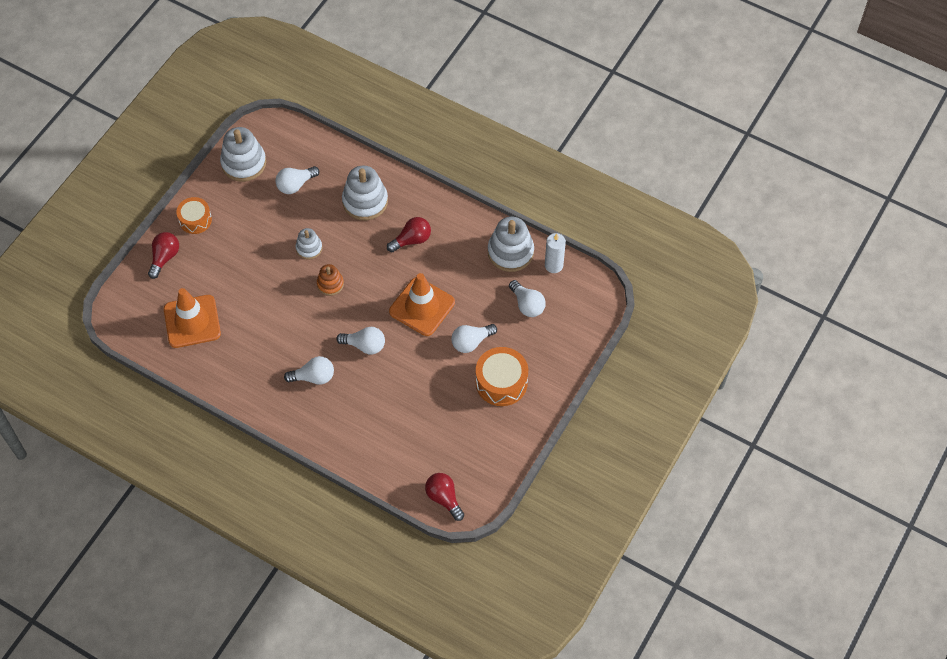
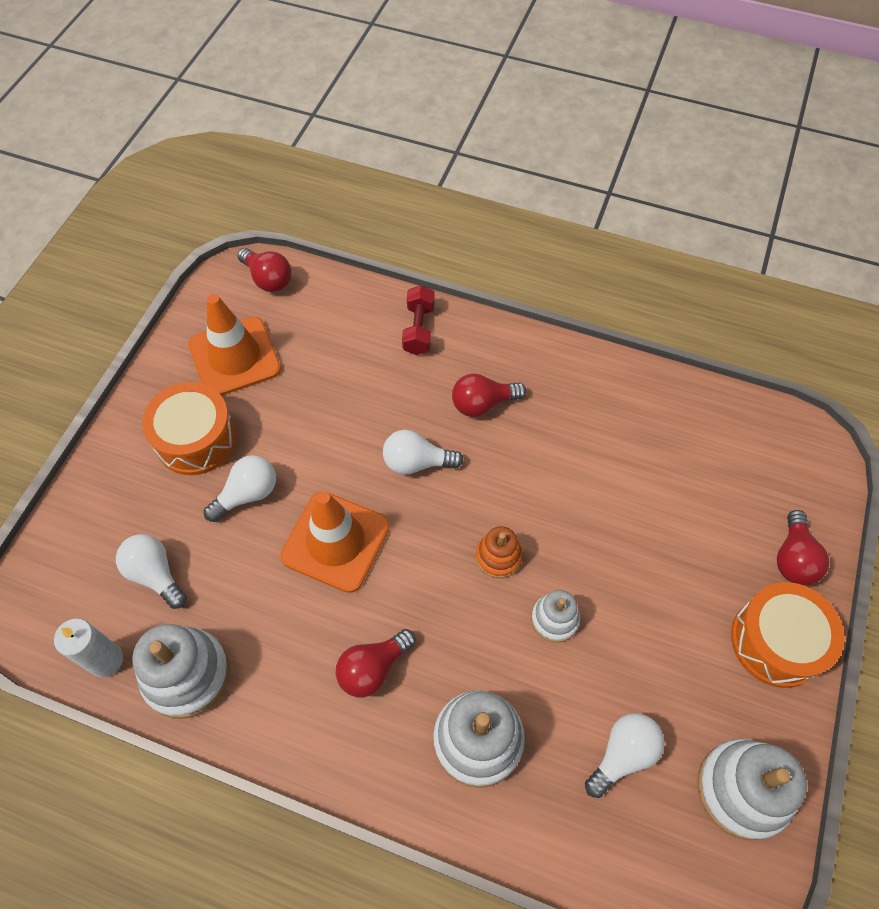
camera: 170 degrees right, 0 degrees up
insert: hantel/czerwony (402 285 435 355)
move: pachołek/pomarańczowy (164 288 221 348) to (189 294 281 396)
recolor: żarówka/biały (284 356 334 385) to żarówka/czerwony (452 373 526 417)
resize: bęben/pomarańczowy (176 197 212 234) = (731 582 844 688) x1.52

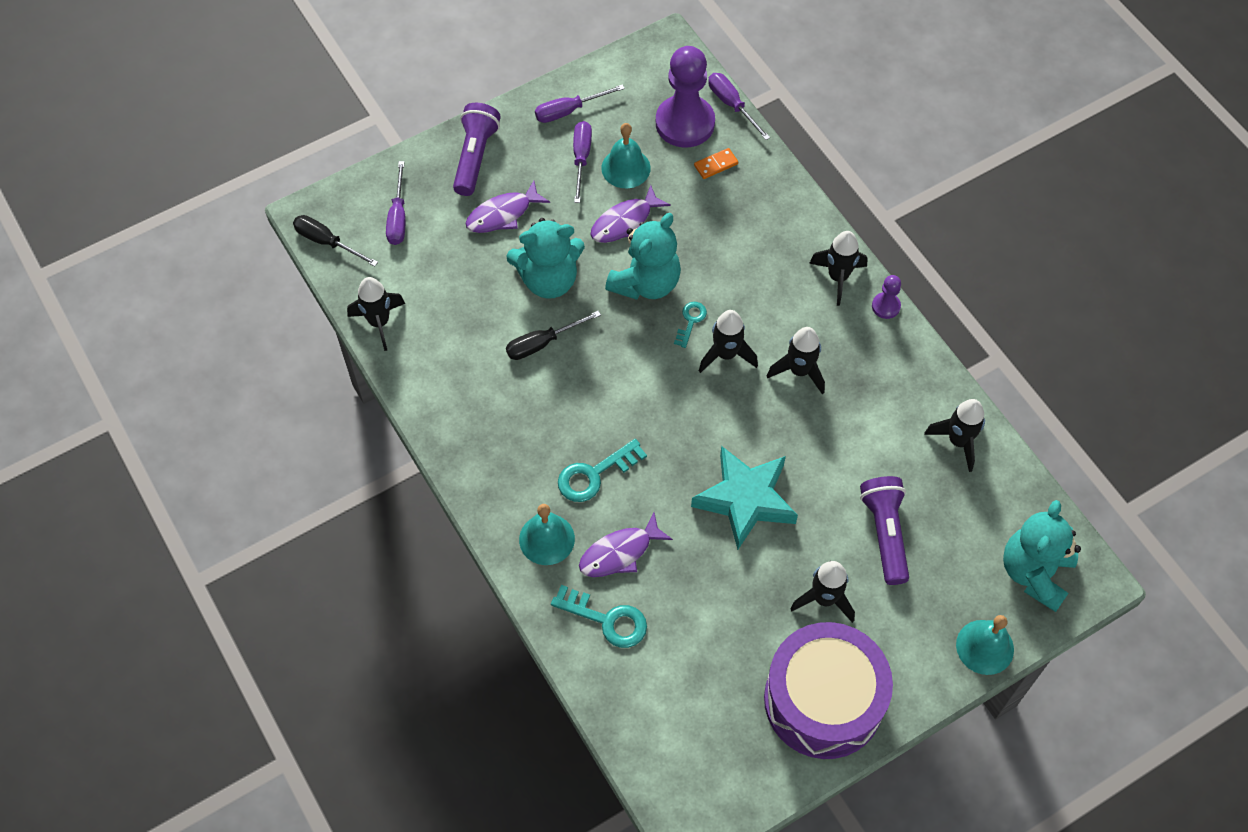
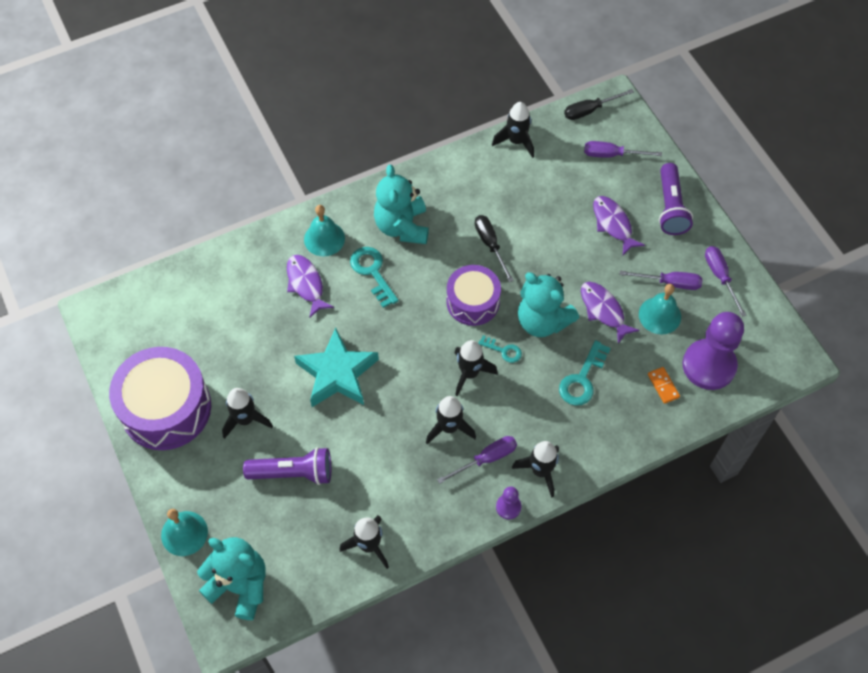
camera: 95 degrees right, 0 degrees up
insert: bęben/fioletowy (446 265 501 326)
move: miś/turkusowy (506 218 585 299) to (374 164 429 244); klucz/turkusowy (551 585 647 648) to (559 340 611 406); śrubokręt/fioletowy (708 73 770 140) to (437 436 517 484)
rotate: śrubokręt/czarny (293 215 378 266) = (564 89 634 120) 150 degrees counterclockwise; latarka/fioletowy (453 103 500 196) = (659 163 693 235) 75 degrees clockwise

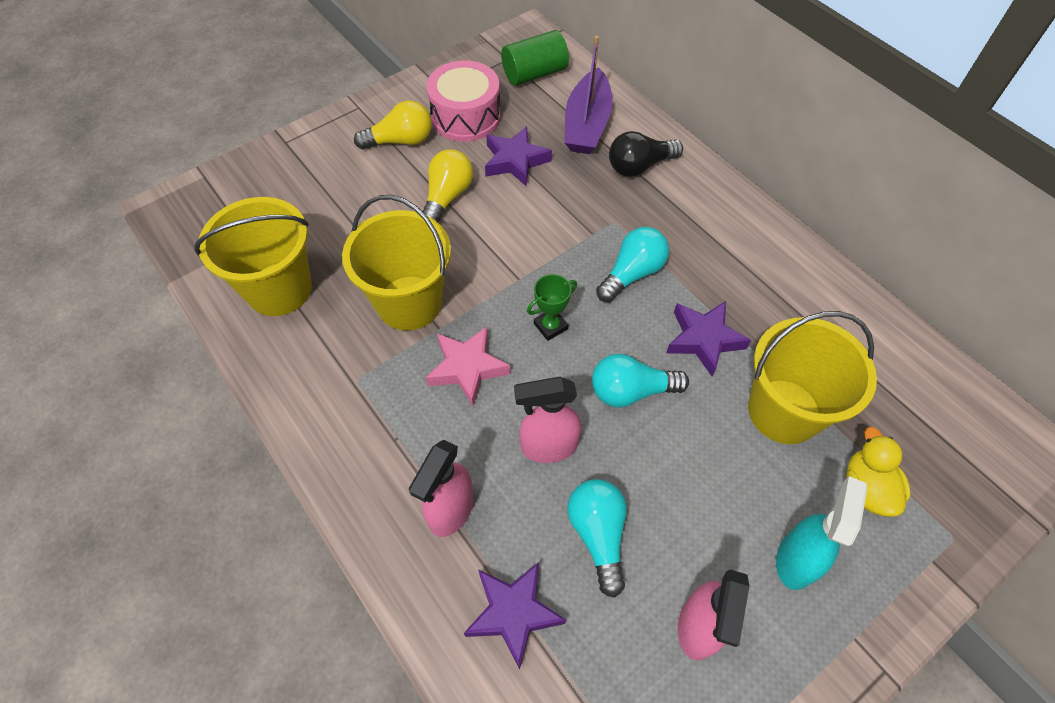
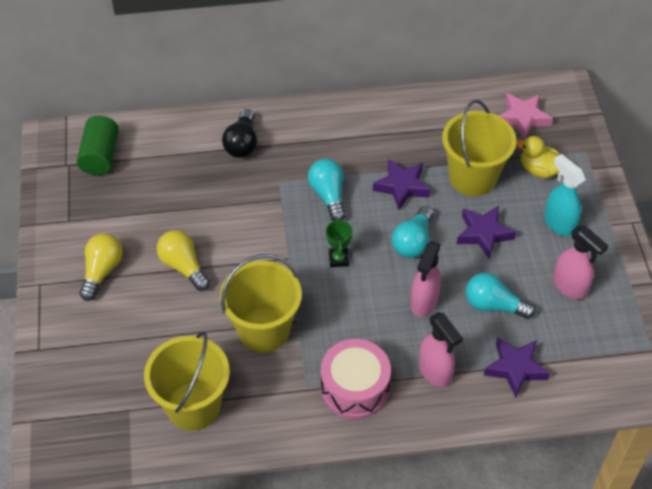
camera: 60 degrees left, 5 degrees down
delete: łódka/fioletowy (564 36 613 154)
move: bęben/różowy (426 60 501 142) to (321 339 391 419); gwiazda/różowy (426 327 510 406) to (499 93 553 140); gwiazda/fioletowy (485 126 552 186) to (457 206 516 259)

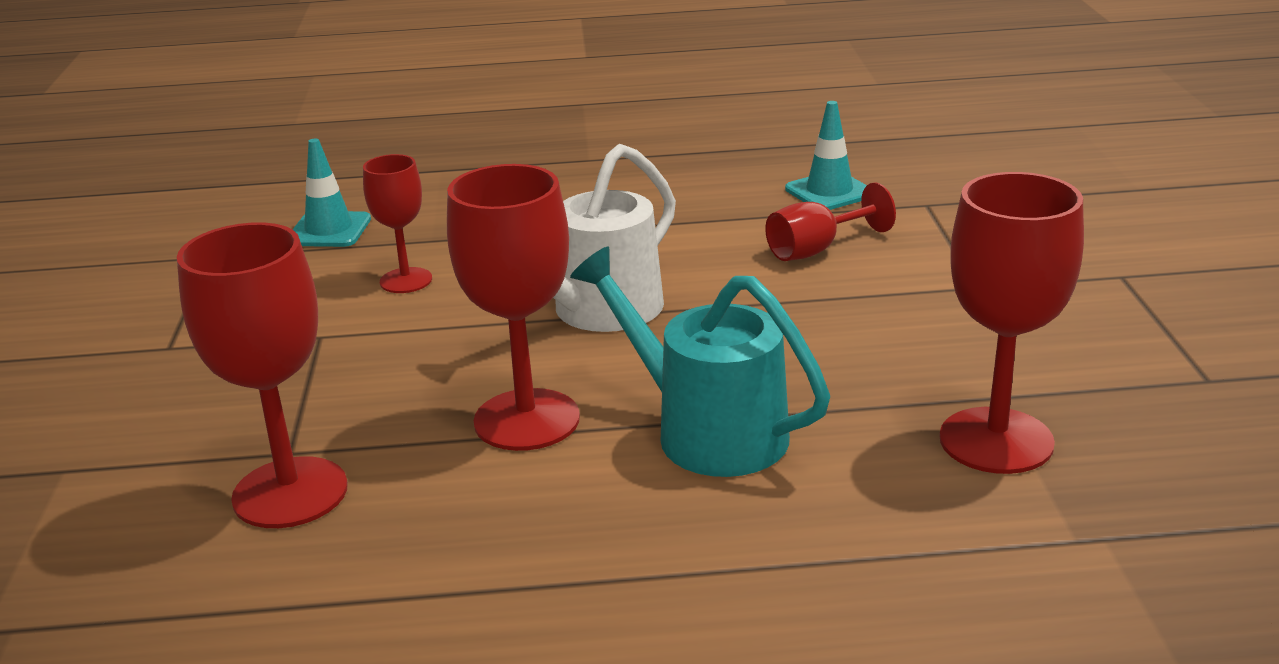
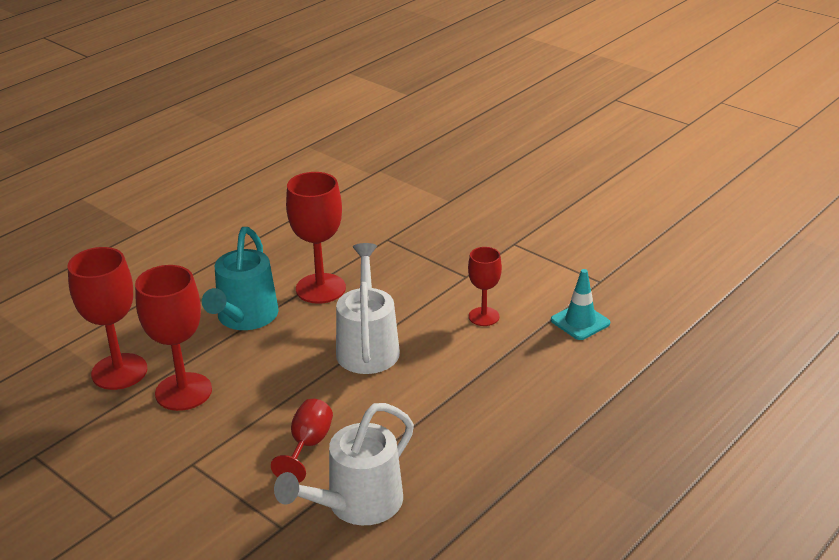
camera: 135 degrees right, 5 degrees up
move: kielich/czerwony (177 222 348 528) to (135 265 212 411)
replace: pachołek/turkusowy (785 101 867 210) to konewka/biały (274 403 414 525)
rotate: konewka/turkusowy (570 246 830 477) = (202 227 279 330) 105 degrees clockwise

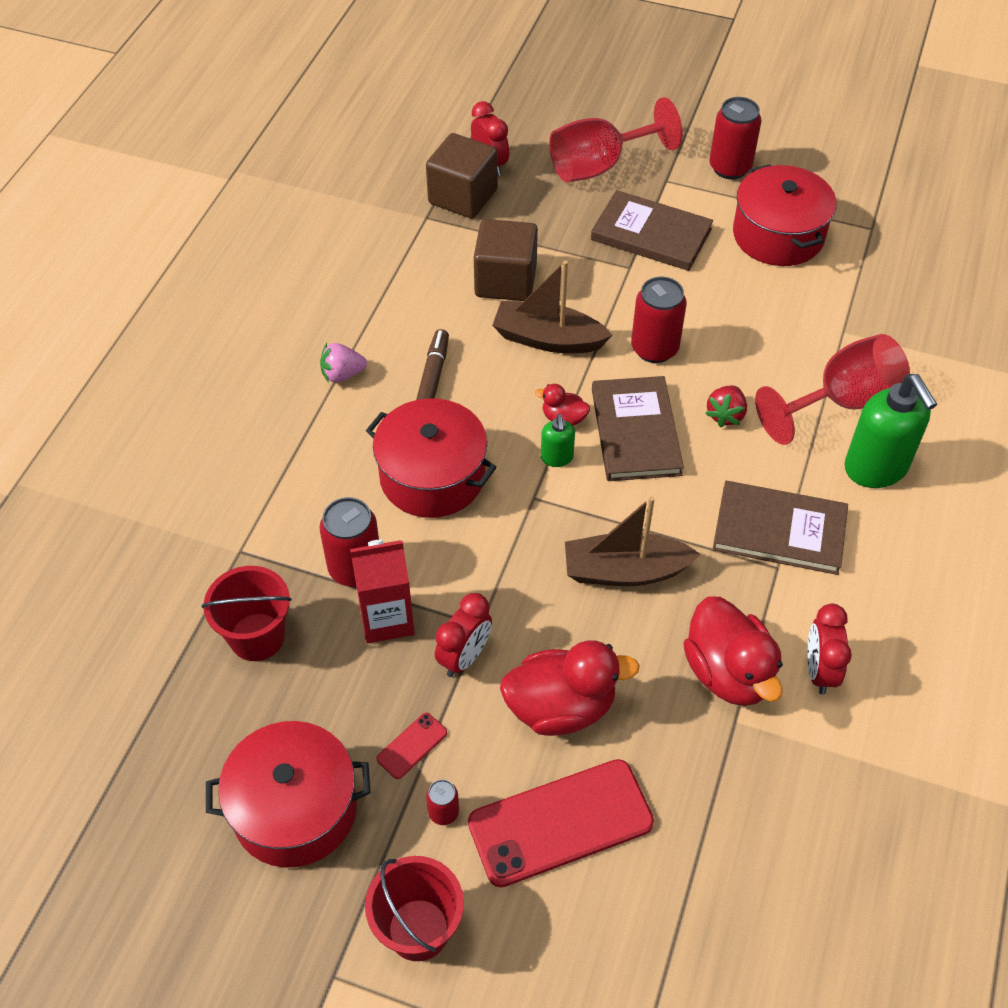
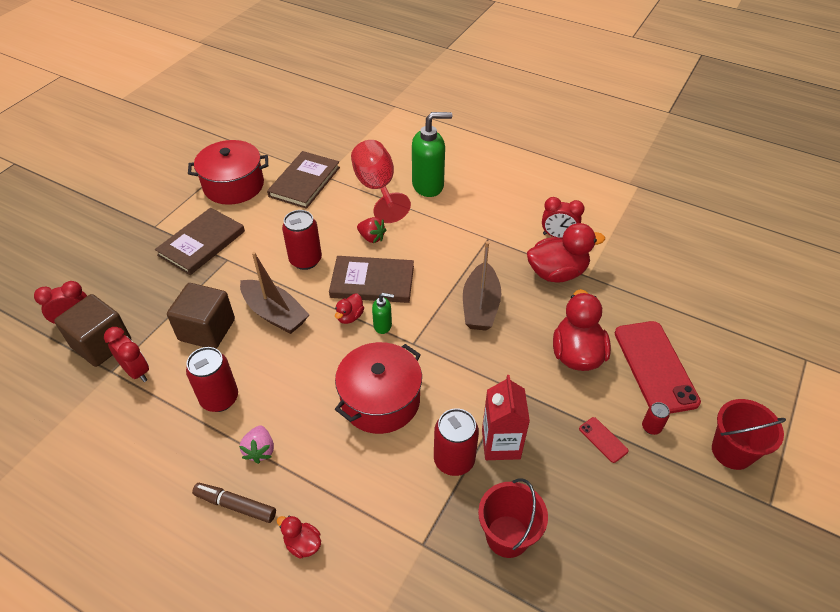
camera: 80 degrees left, 5 degrees down
delete: garnek/czerwony (206 721 371 868); kielich/czerwony (549 97 683 182)
insert: kaczka/czerwony (277 516 321 559)
move: flamaster/brązowy (416 329 449 400) to (192 483 276 523); budzik/czerwony (435 593 492 677) to (104 327 149 382); puszka/czerwony (709 97 762 179) to (186 347 238 412); książka/brązowy (713 481 848 575) to (267 151 340 209)
rotate: łódka/brązowy (492 260 612 353) = (240 252 310 334) 75 degrees counterclockwise

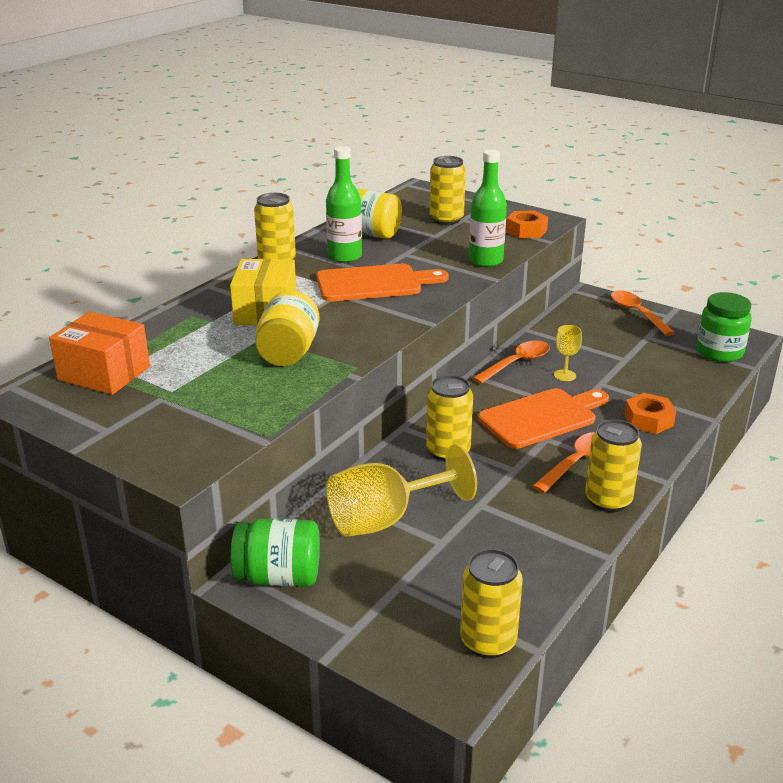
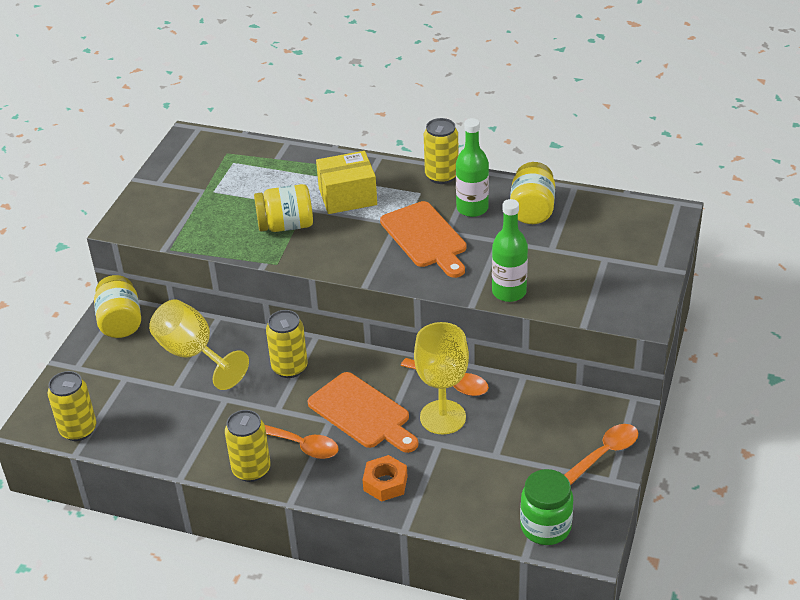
camera: 75 degrees right, 10 degrees up
delete: pudełko/pomarańczowy (49 312 150 395); puszka/żółty (429 156 466 225); nakrętka/pomarańczowy (506 210 548 238)
recolor: słoik/zielony (230 519 320 587) to słoik/żółty (94 275 141 338)
resize: kielich/żółty (554 325 582 381) = (414 322 469 434) x2.16

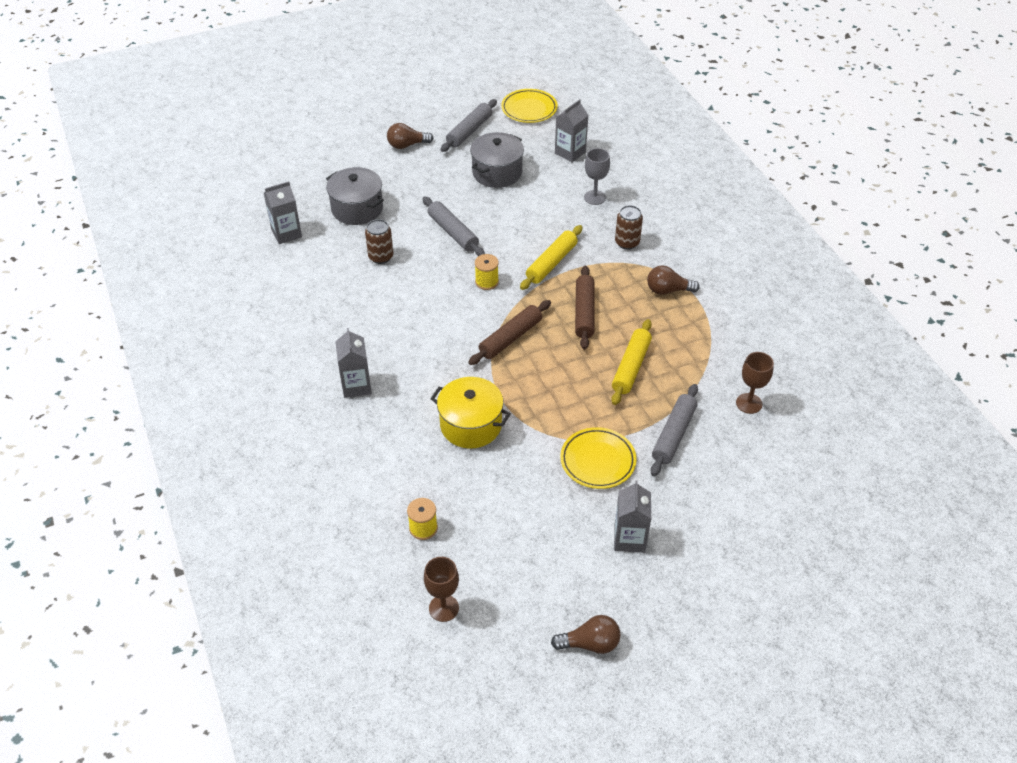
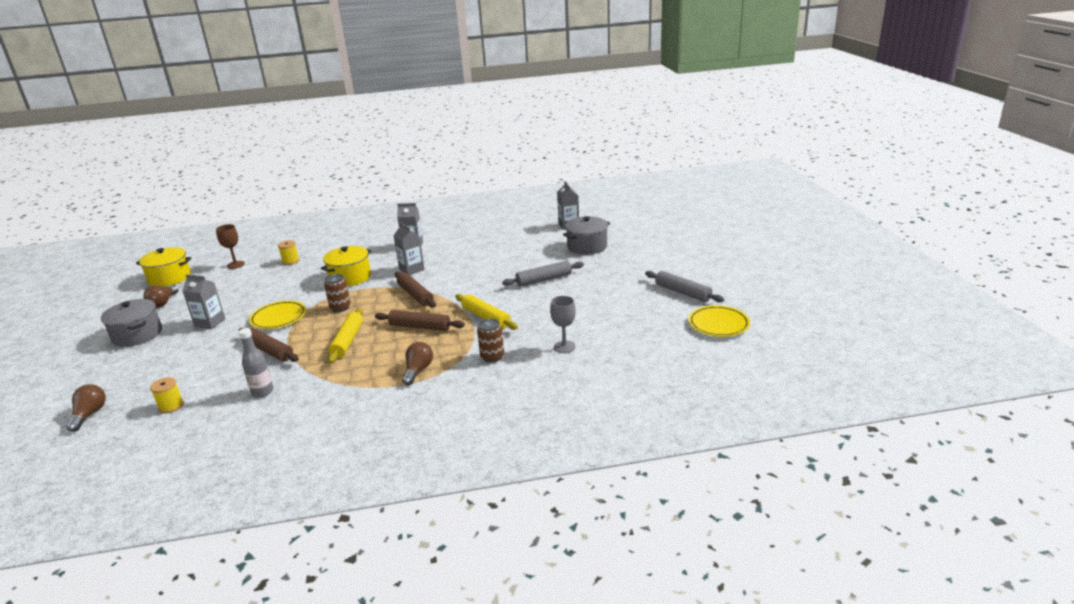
camera: 105 degrees right, 20 degrees down
insert: garnek/żółty (136 247 192 287)
move: puszka/brązowy (365 219 393 264) to (324 274 351 312); żarówka/brązowy (387 123 434 149) to (66 384 106 432); garnek/szary (470 132 524 188) to (101 299 162 347); szpulka/żółty (475 254 499 290) to (150 377 184 414); karton mleka/szary (555 99 589 162) to (394 222 425 275)
replace: kielich/brązowy (736 352 774 414) to butelka/szary (238 328 273 397)
recolor: wałek do ciasta/szary (651 384 698 476) to wałek do ciasta/brązowy (238 328 299 362)
rotate: wałek do ciasta/żółty (611 319 652 405) = (328 308 363 363) 60 degrees clockwise

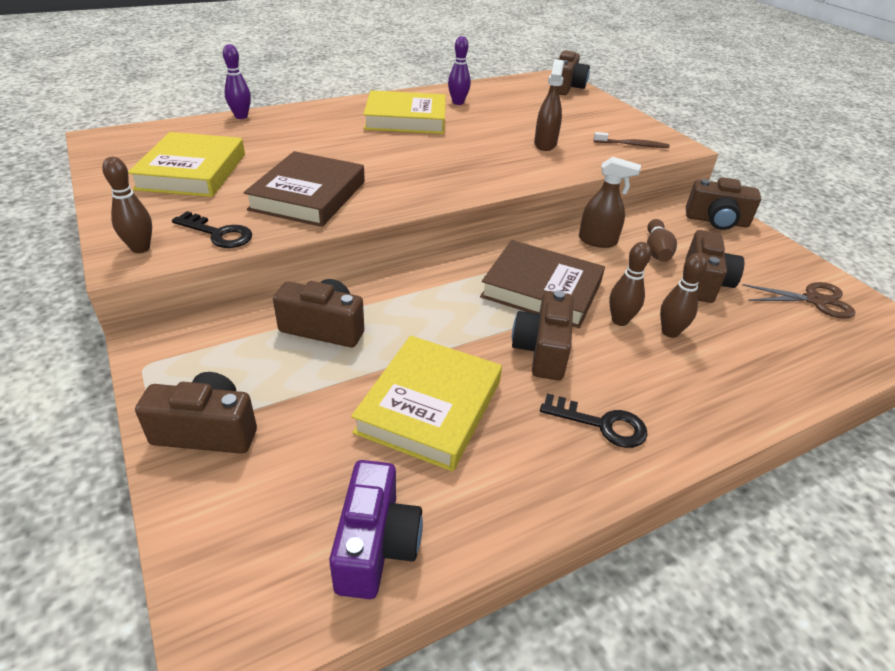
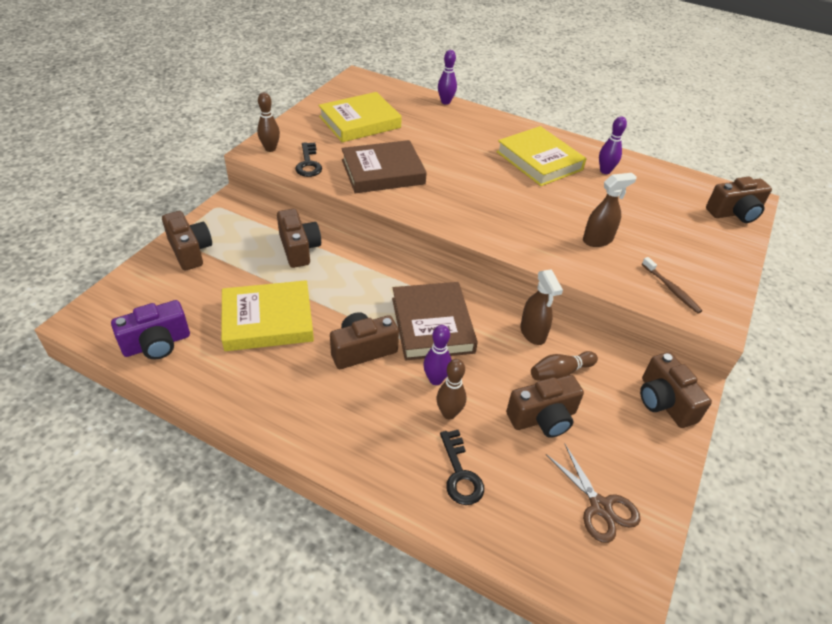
camera: 55 degrees right, 5 degrees up
move: klucz/czarny (540 393 648 448) to (440 430 484 505)
recolor: kręgiel/brązowy (609 242 651 326) to kręgiel/fioletowy (423 325 452 385)

